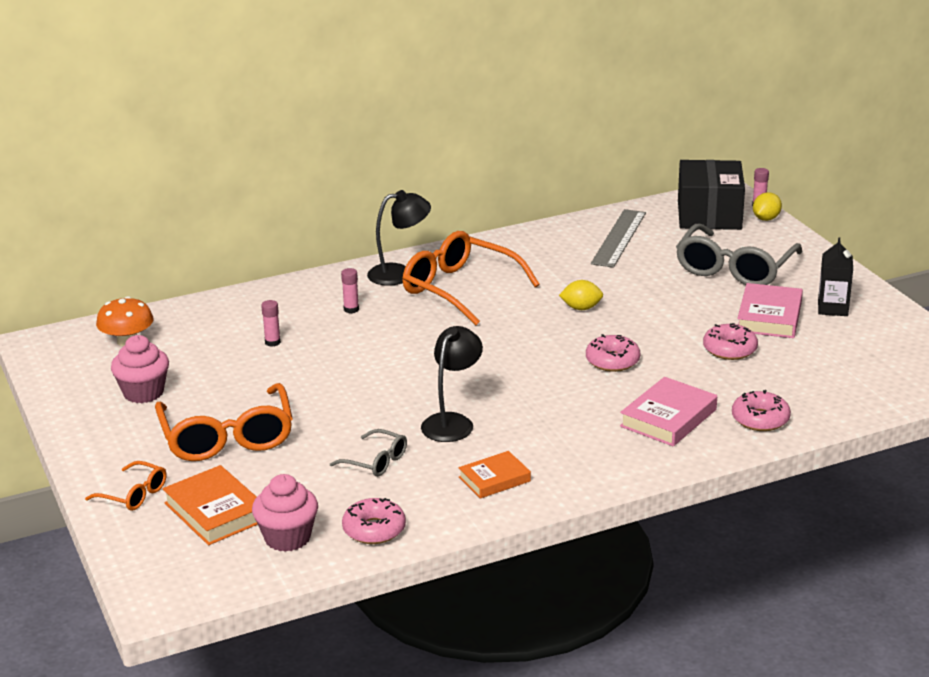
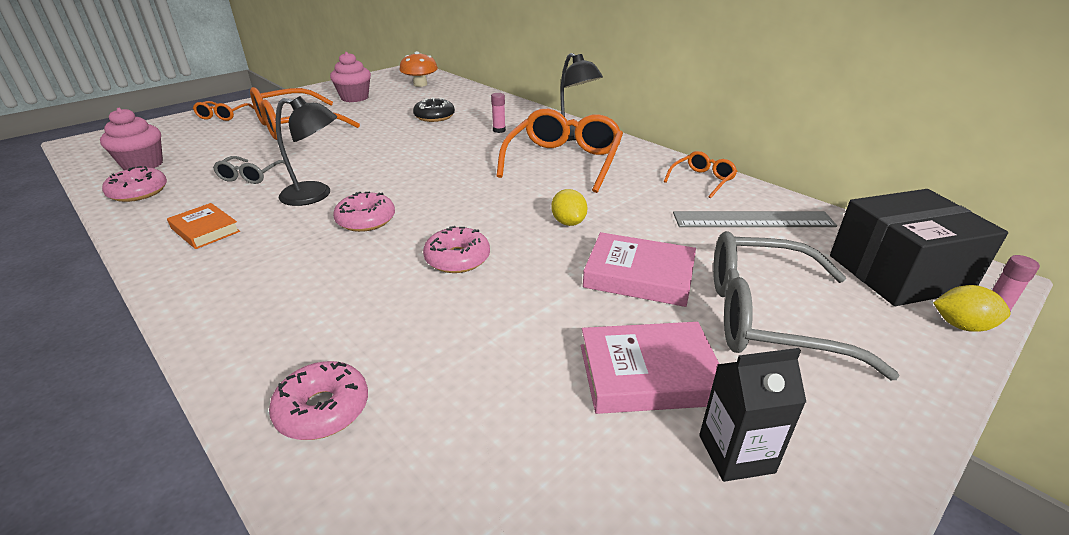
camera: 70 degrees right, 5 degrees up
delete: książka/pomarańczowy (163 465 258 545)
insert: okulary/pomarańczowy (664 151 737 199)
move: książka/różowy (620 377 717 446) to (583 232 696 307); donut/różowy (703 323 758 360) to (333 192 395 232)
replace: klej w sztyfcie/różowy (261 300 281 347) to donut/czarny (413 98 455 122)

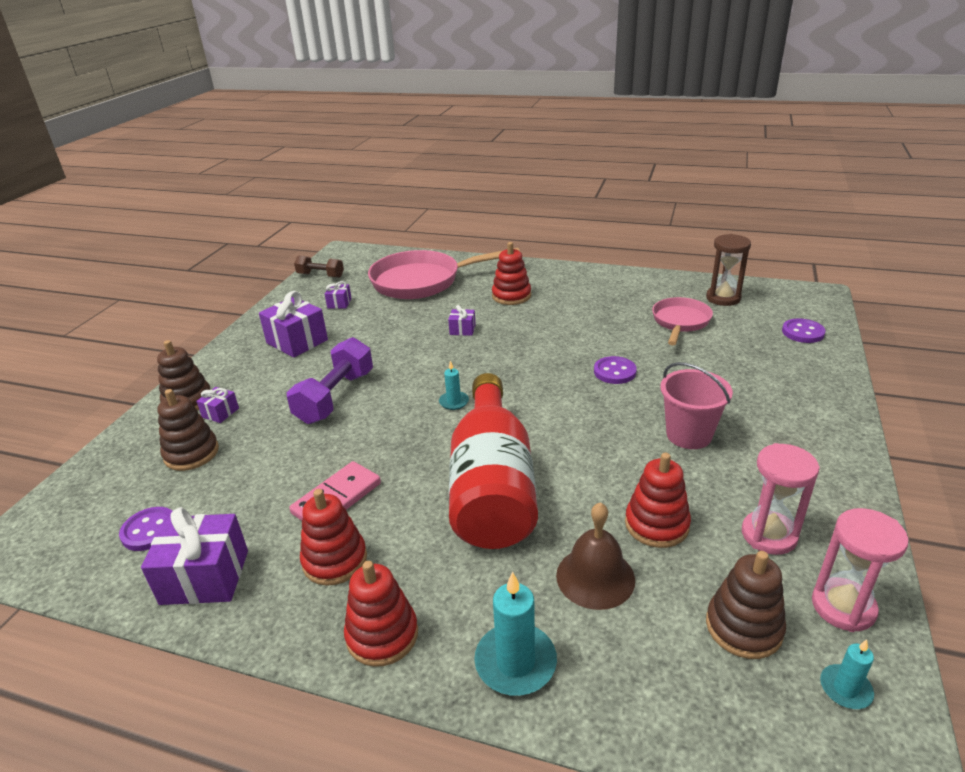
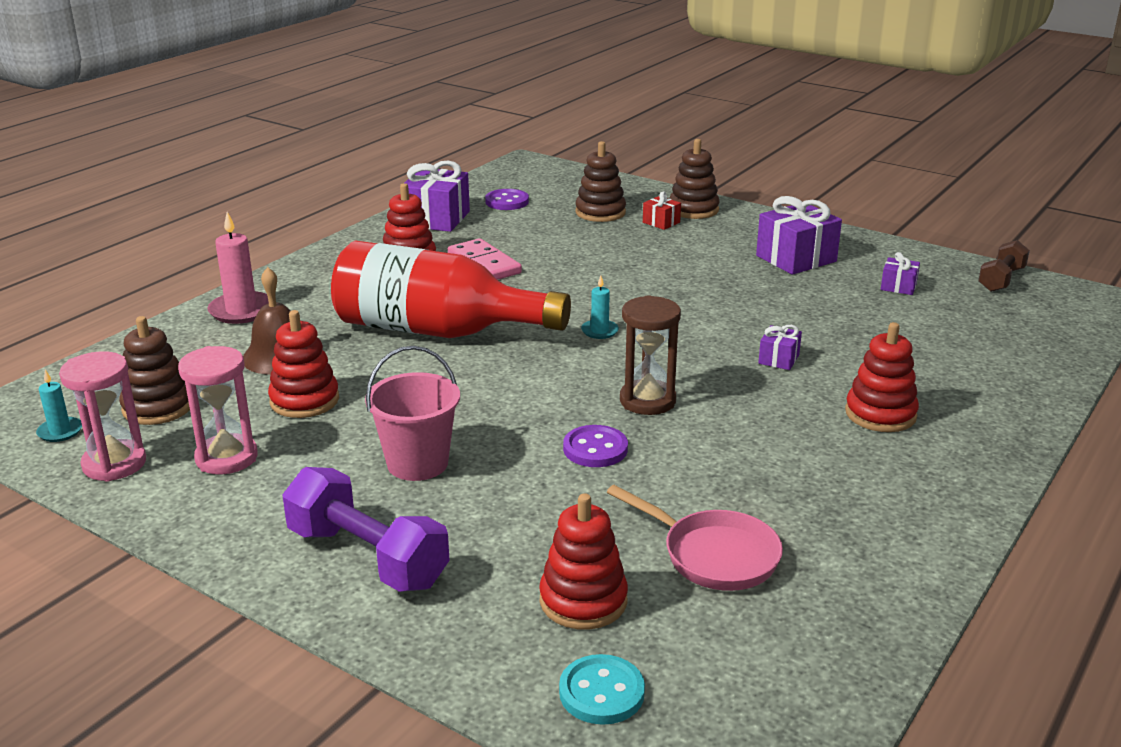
camera: 105 degrees right, 5 degrees down
delete: patelnia/różowy (368 248 519 299)
move: hantel/fioletowy (287 337 373 424) to (282 467 450 592); zabawka nakładanka/czerwony (344 561 418 667) to (539 493 628 630); klepsydra/brązowy (706 234 751 306) to (620 295 681 415)
recolor: prezent/fioletowy (196 387 239 423) to prezent/czerwony (643 192 681 230); świeca/turkusowy (474 572 557 696) to świeca/różowy (207 212 269 324); guzik/fioletowy (782 319 826 343) to guzik/turkusowy (559 654 645 725)

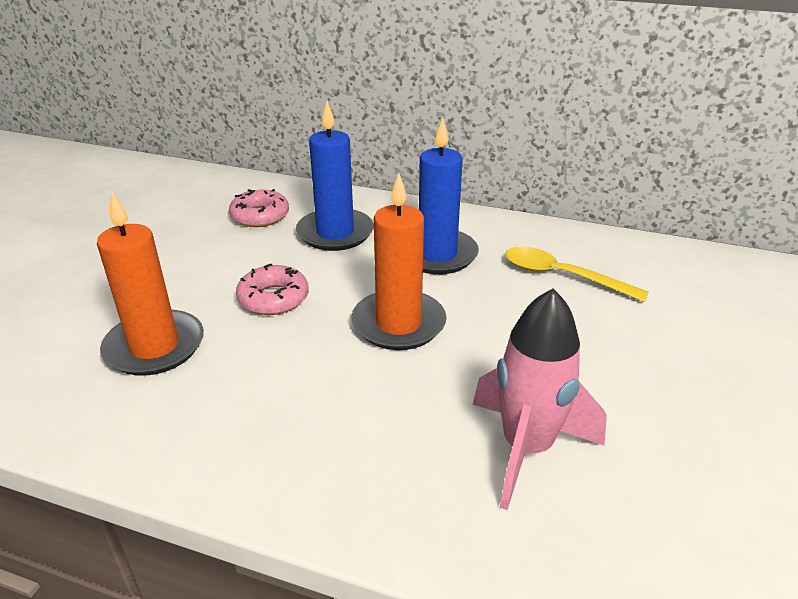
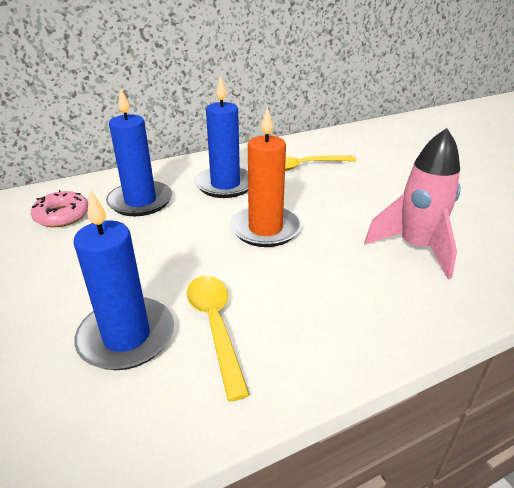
camera: 45 degrees left, 0 degrees up
delete: donut/różowy (236 264 309 315)
insert: łyżka/żółty (187 276 250 402)
recolor: świeca/pomarańczowy (97 192 204 376) to świeca/niebieski (73 189 174 370)

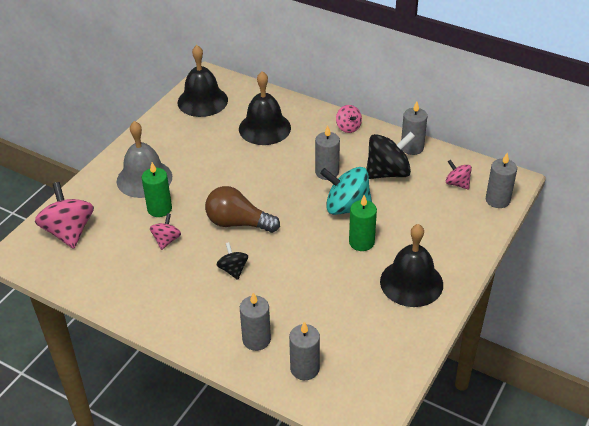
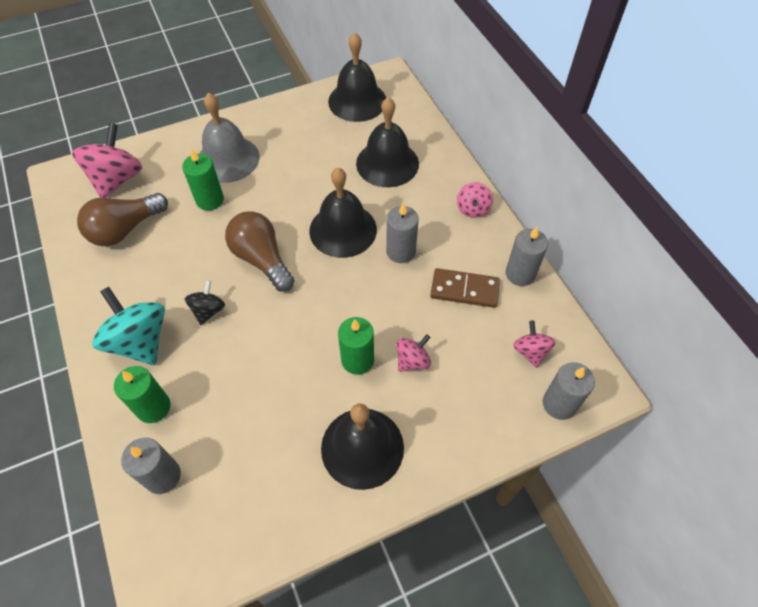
camera: 35 degrees right, 15 degrees up
insert: żarówka/brązowy (77 193 168 246); dzwonek/czarny (309 168 377 258)
move: bączek/różowy (150 213 181 250) to (397 334 431 372); bączek/turkusowy (320 167 372 215) to (92 287 165 365)
replace: bączek/czarny (366 132 415 179) to kostka domina/brązowy (430 268 500 308)
recolor: świeca/szary (240 292 271 351) to świeca/zielony (114 366 171 423)

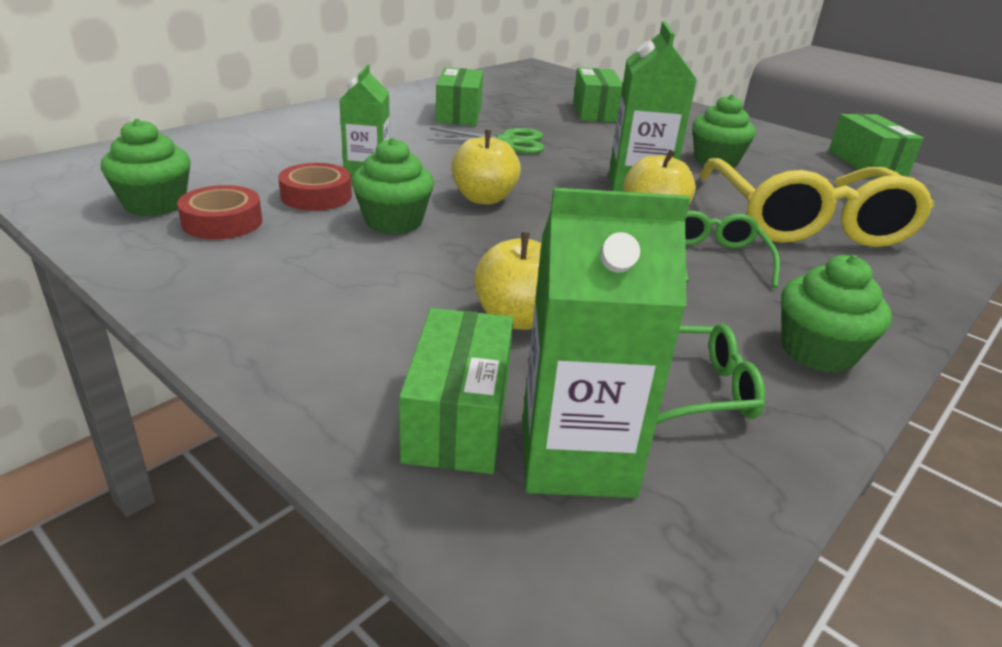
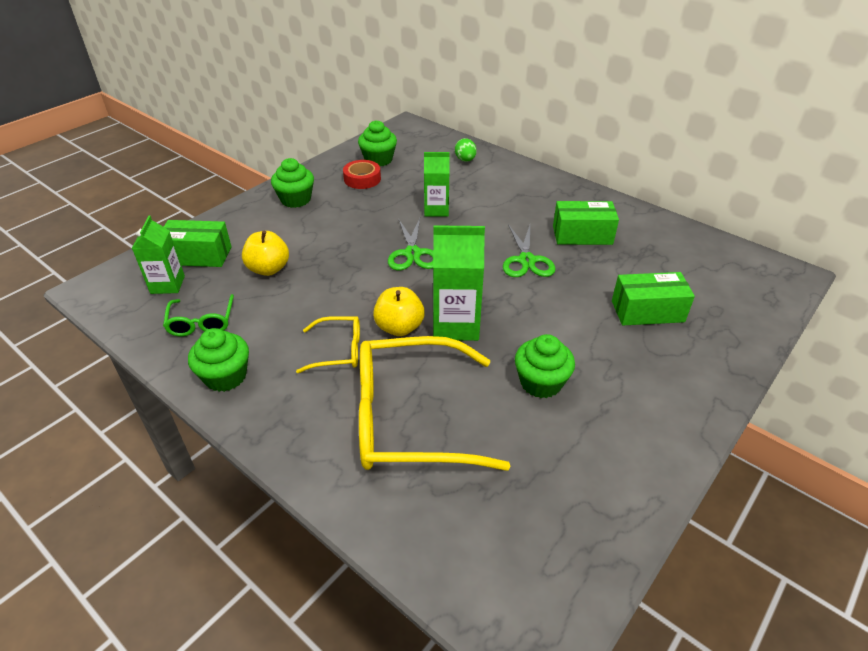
camera: 90 degrees right, 10 degrees up
delete: taśma klejąca/czerwony (278 163 352 211); pudełko/zielony (829 114 924 177)
insert: jajko/zielony (455 138 477 162)
move: muffinka/zielony (352 138 434 234) to (271 158 314 208)
replace: jabłko/żółty (451 130 521 205) to nożyczki/zielony (388 218 433 270)
recolor: okulary/zielony (685 211 780 288) to okulary/żółty (296 316 360 373)
resize: karton mleka/zielony (522 187 690 498) = (132 216 185 294) x0.66

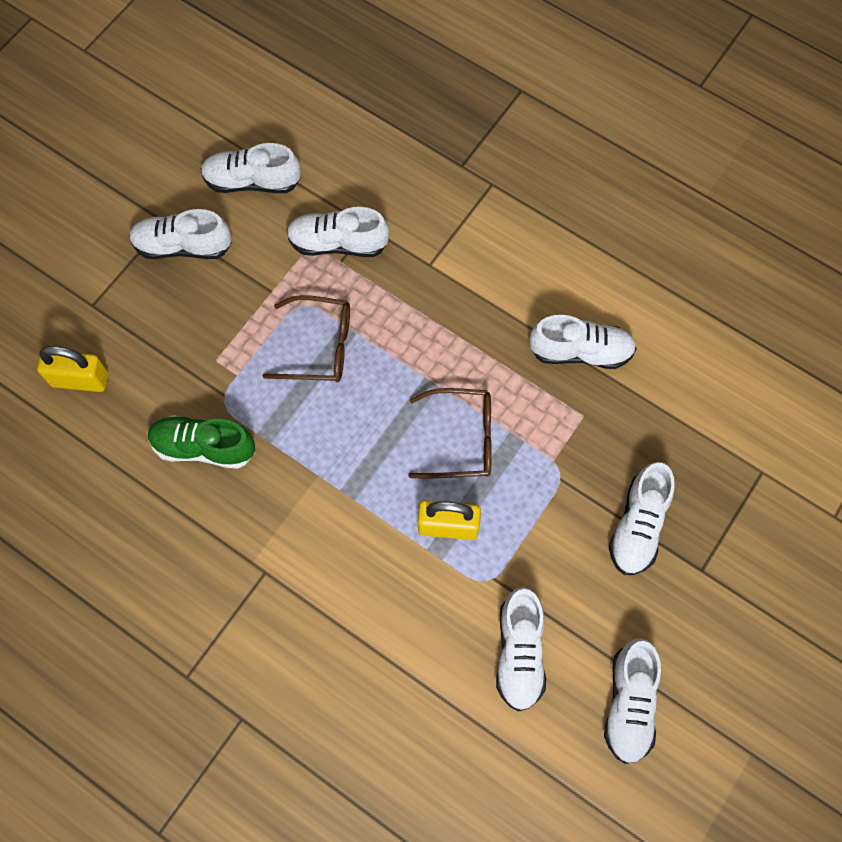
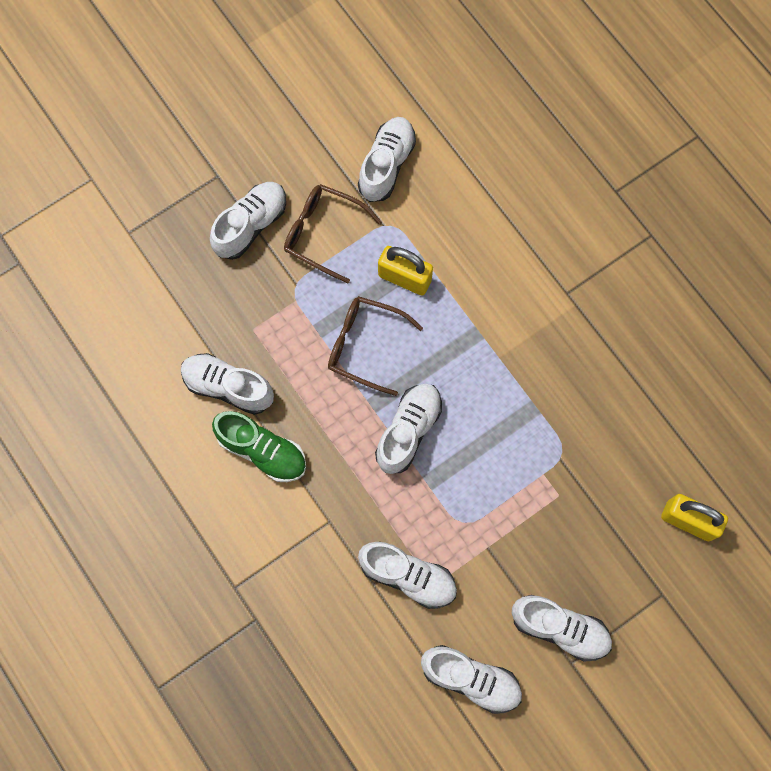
camera: 160 degrees left, 5 degrees up
move: but/zielony (148 415 255 469) to (212 411 306 482); okulary/brązowy (262 295 350 382) to (284 184 381 283); but/biały (604 638 661 764) to (375 384 442 474)

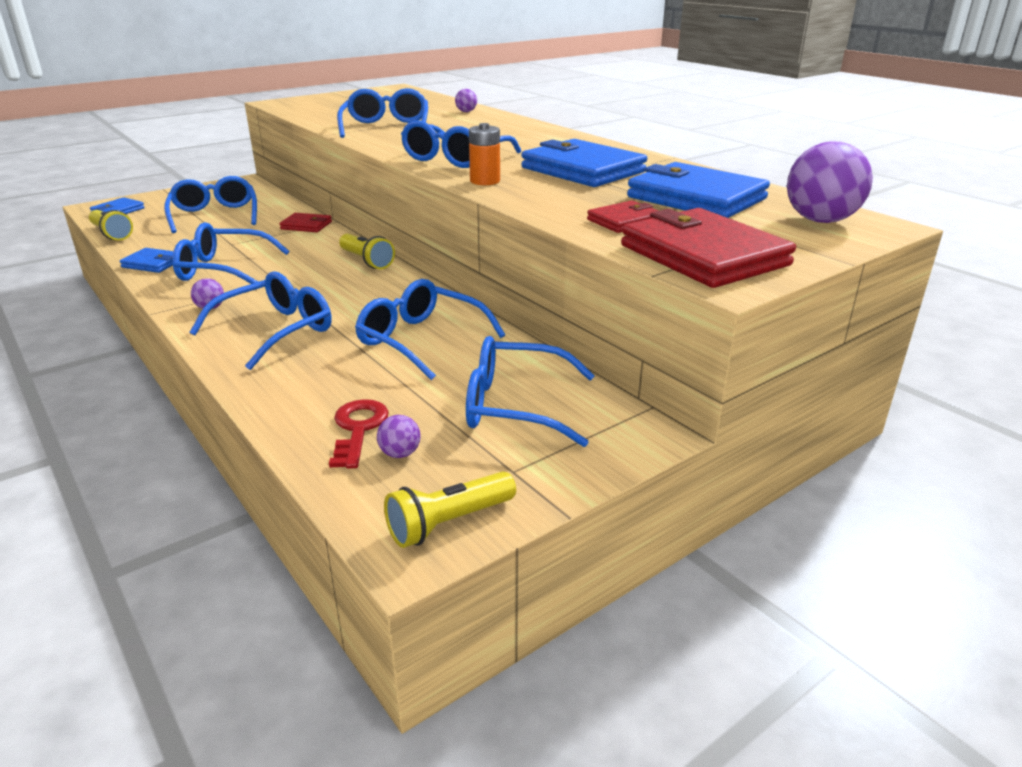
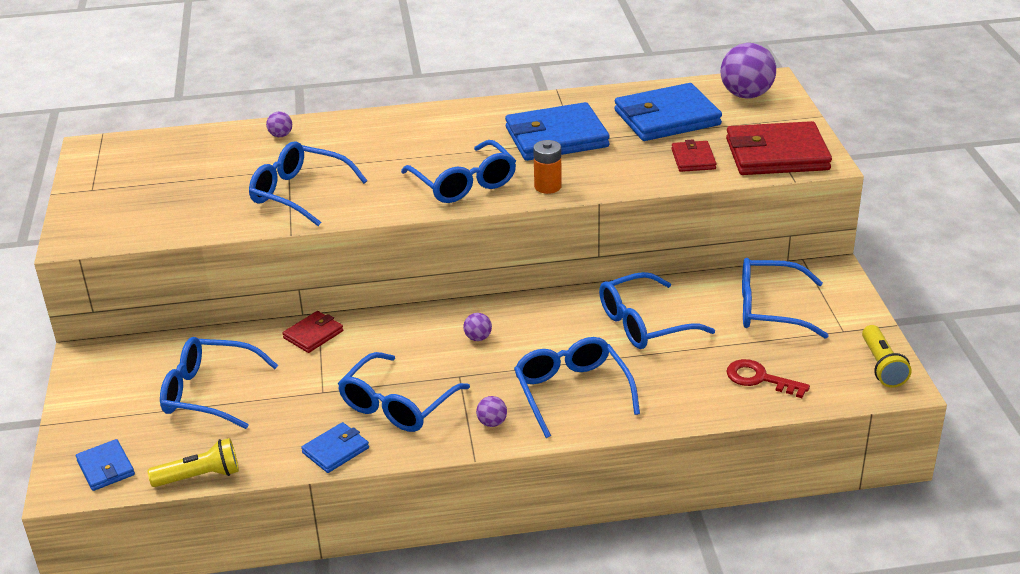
camera: 60 degrees left, 5 degrees up
delete: latarka/żółty (339 234 395 269)
move: piłka/fioletowy (377 415 421 458) to (463 313 492 341)
rotate: okulary/niebieski (466 336 595 447) = (742 258 829 339) 60 degrees clockwise

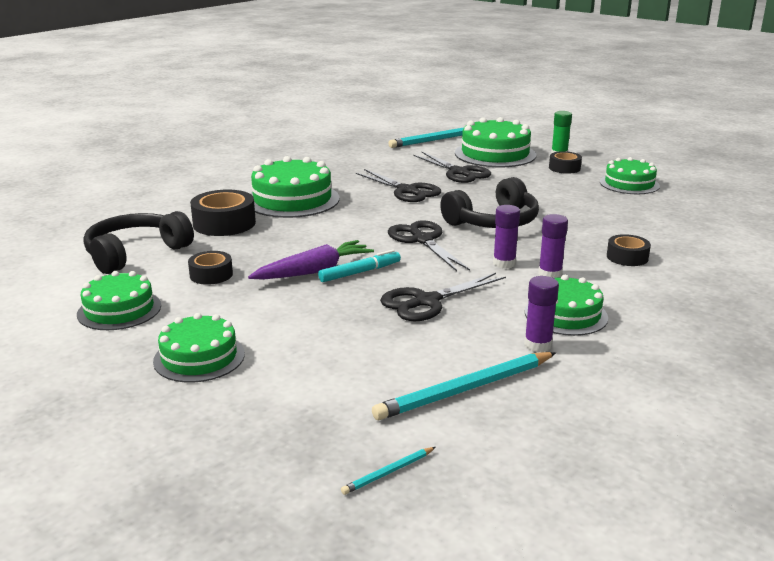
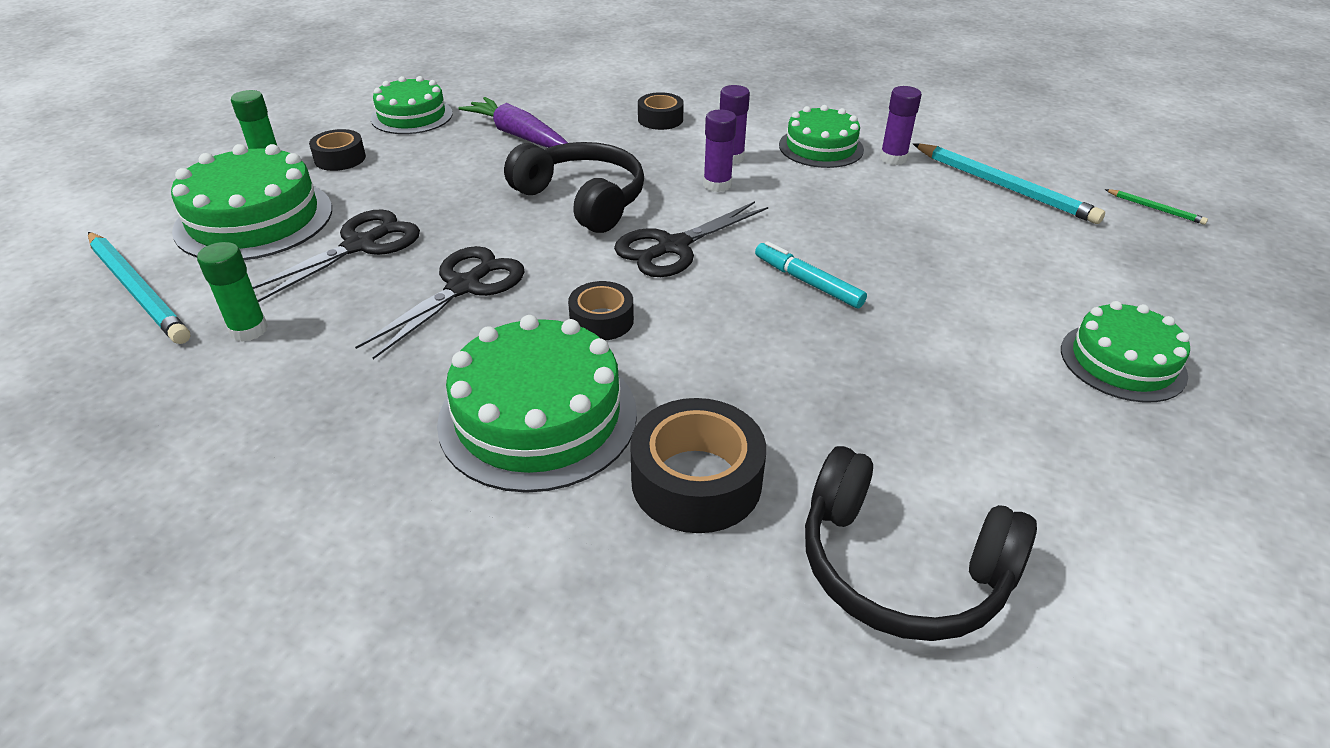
camera: 105 degrees left, 15 degrees up
delete: tort/zielony (77 271 161 330); nożyczki/czarny (380 273 506 321)
insert: klej w sztyfcie/zielony (197 242 268 342)
move: taśma klejąca/czarny (188 251 233 285) to (568 281 634 340); marchewka/fioletowy (248 240 374 280) to (458 97 568 148)
recolor: ołówek/turkusowy (341 447 436 495) to ołówek/zielony (1105 189 1208 225)

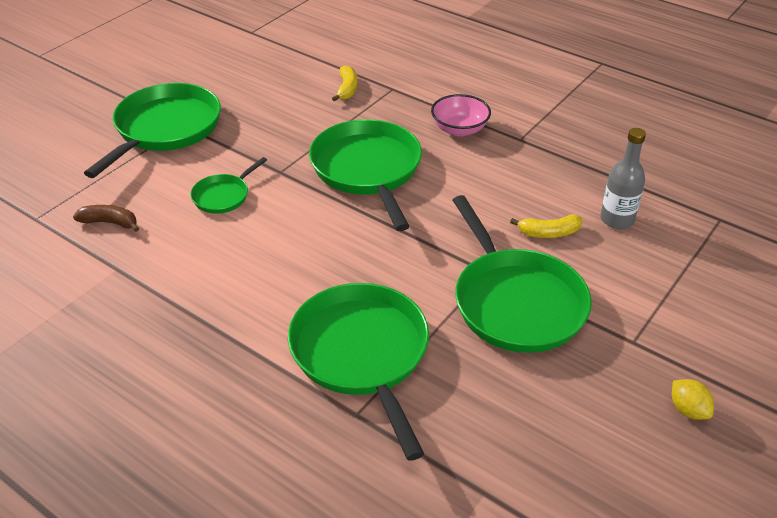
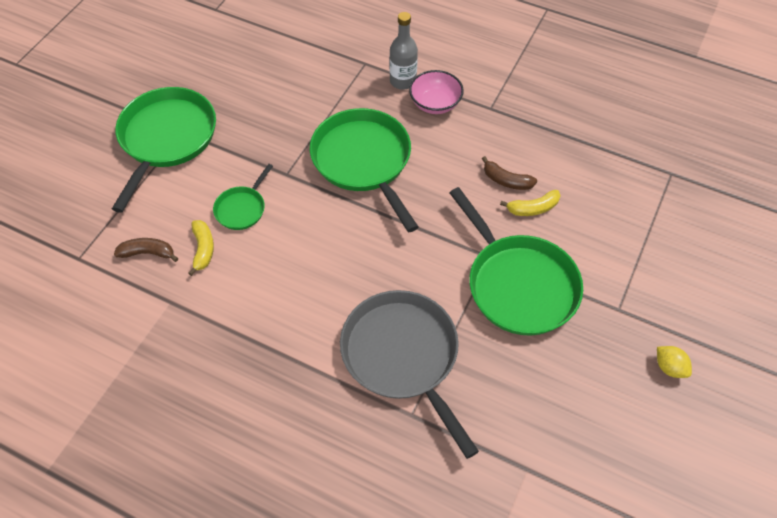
camera: 10 degrees left, 15 degrees up
insert: banan/brązowy (481 156 537 190)
move: banan/żółty (332 65 358 101) to (188 220 214 276); butelka/szary (600 128 646 229) to (389 12 418 90)
recolor: patelnia/zielony (288 283 429 461) to patelnia/szary (340 290 479 459)

